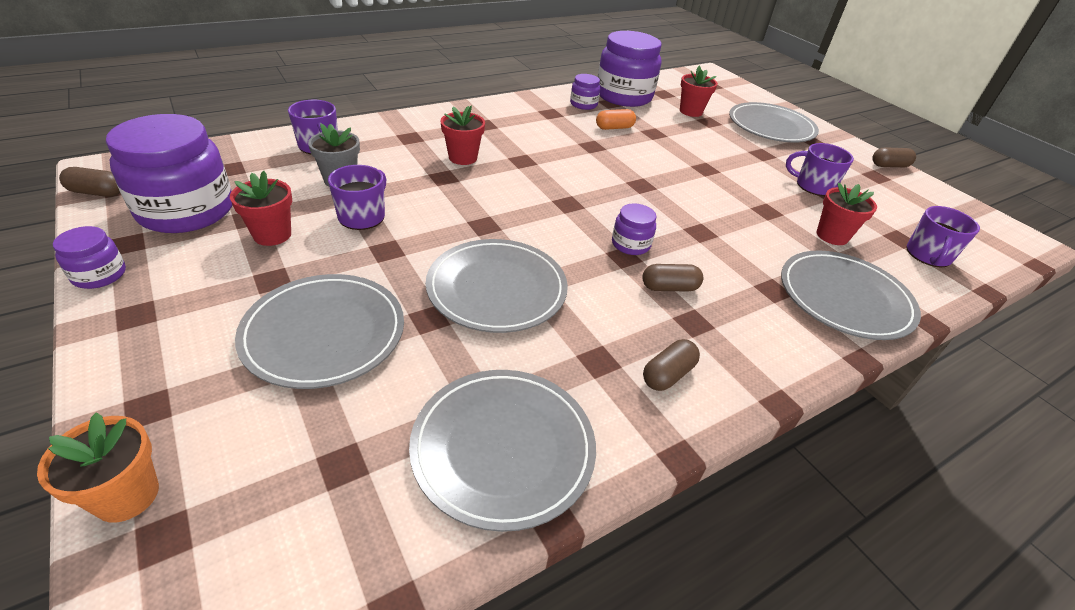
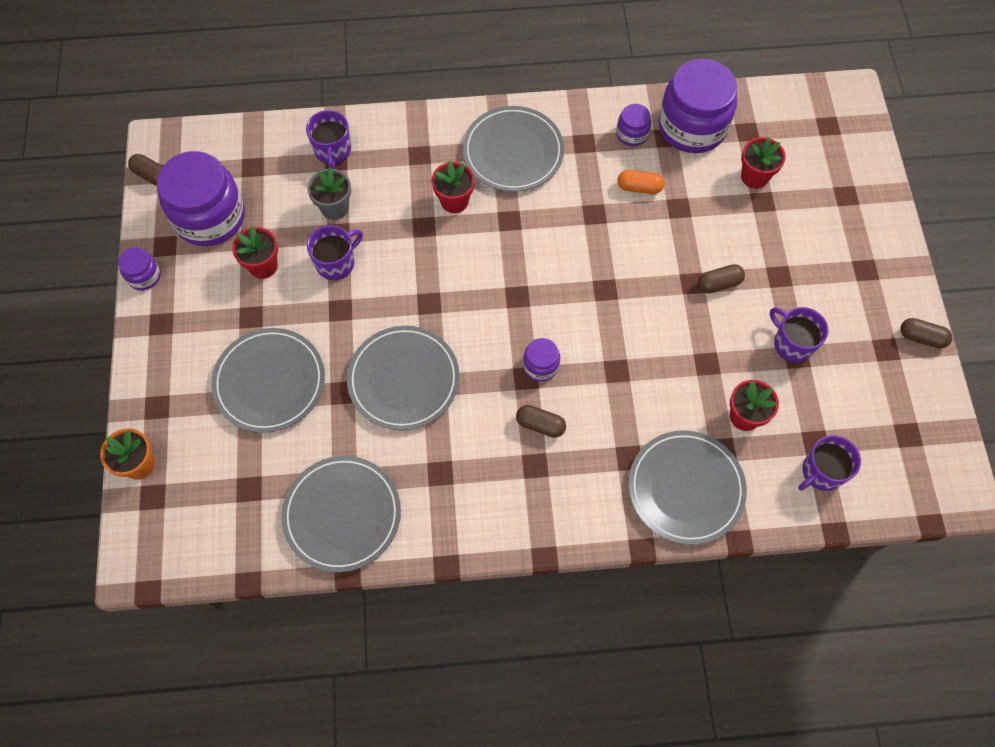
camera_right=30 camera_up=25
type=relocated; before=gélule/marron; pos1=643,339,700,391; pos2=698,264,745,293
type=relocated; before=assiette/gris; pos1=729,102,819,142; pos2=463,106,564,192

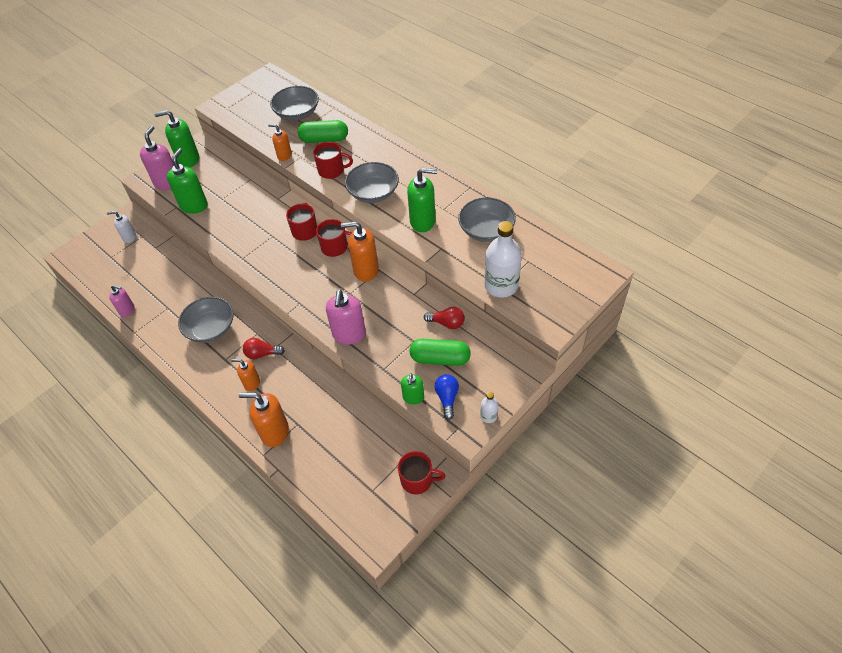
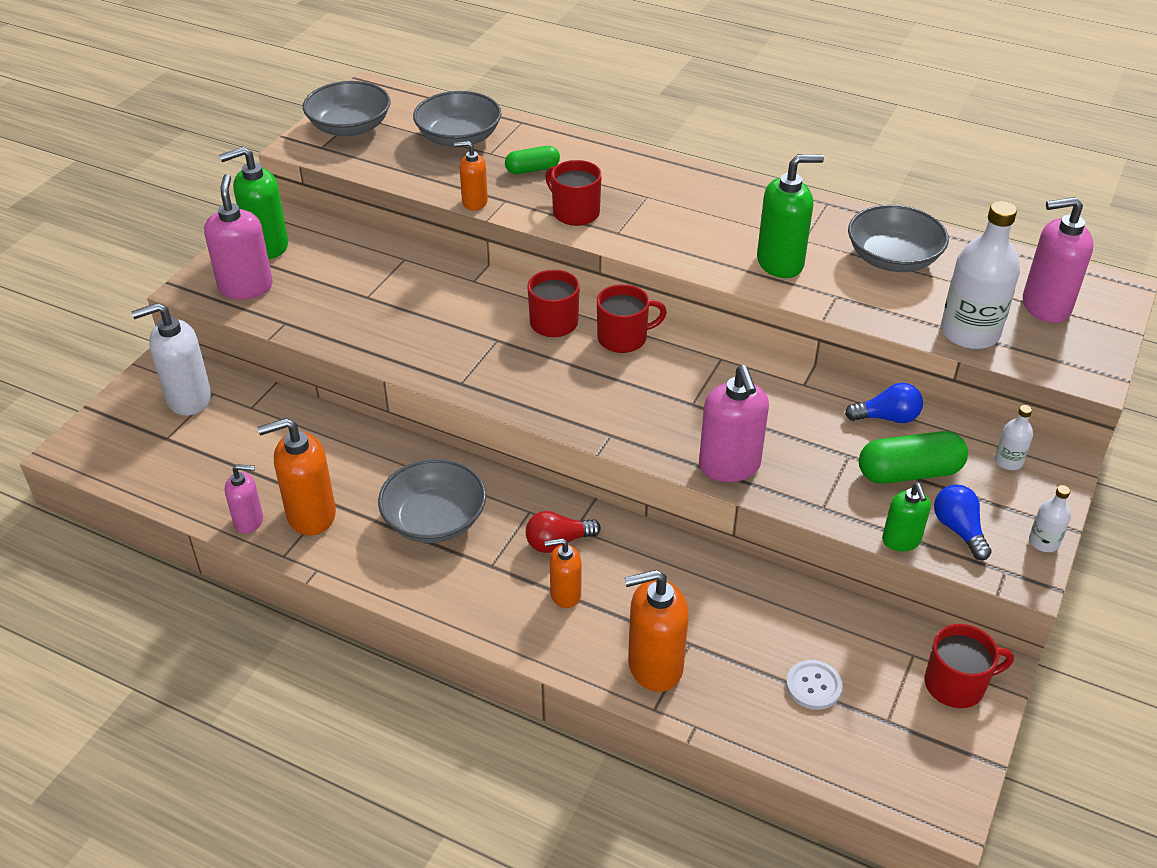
camera_right=-20 camera_up=-10
type=missing; before=distributeur de savon/vert; pos1=167,148,208,214
type=appeared; after=bouton/blanc; pos2=786,660,843,710
type=appeared; after=bouteille/blanc; pos2=995,405,1033,470
type=appeared; after=distributeur de savon/rose; pos2=1023,197,1094,323
type=relocated; before=distributeur de savon/orange; pos1=341,221,379,282; pos2=257,418,336,536
type=relocated; before=bol/gris; pos1=345,162,399,203; pos2=303,81,391,137
type=colour; before=ampoule/rouge; after=ampoule/bleu; pos1=424,307,465,329; pos2=845,383,923,423
type=spun; before=tasse/rouge; pos1=313,142,353,179; pos2=545,160,602,226; turn=-120
type=size; before=distributeur de savon/blanc; pos1=107,211,136,243; pos2=131,303,211,416; scale=1.68
type=size; before=gélule/vert; pos1=298,120,348,143; pos2=505,146,560,174; scale=0.62

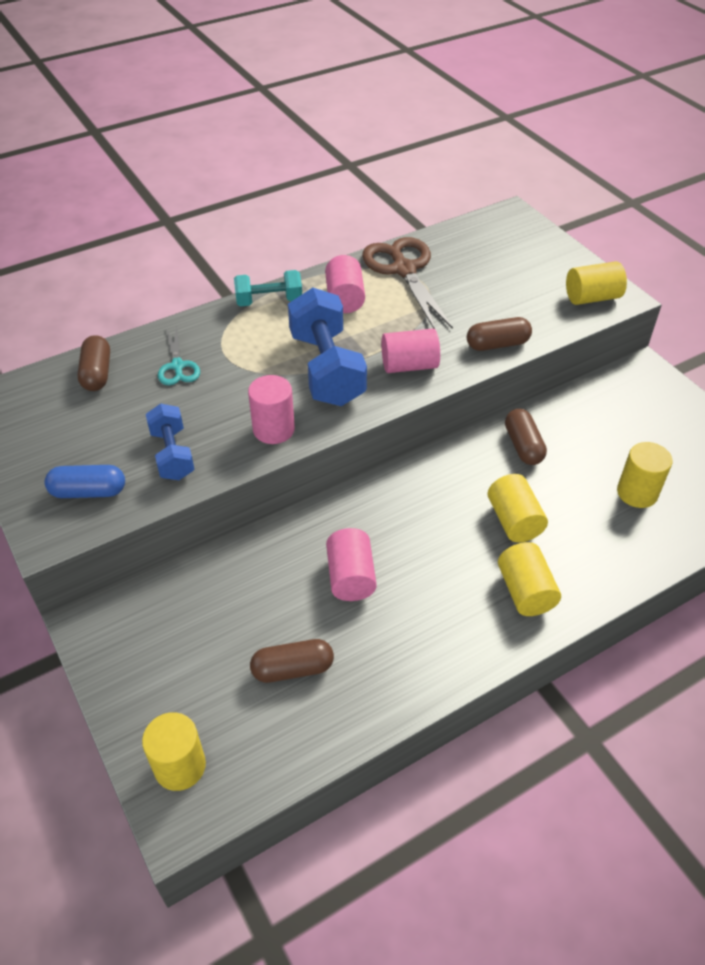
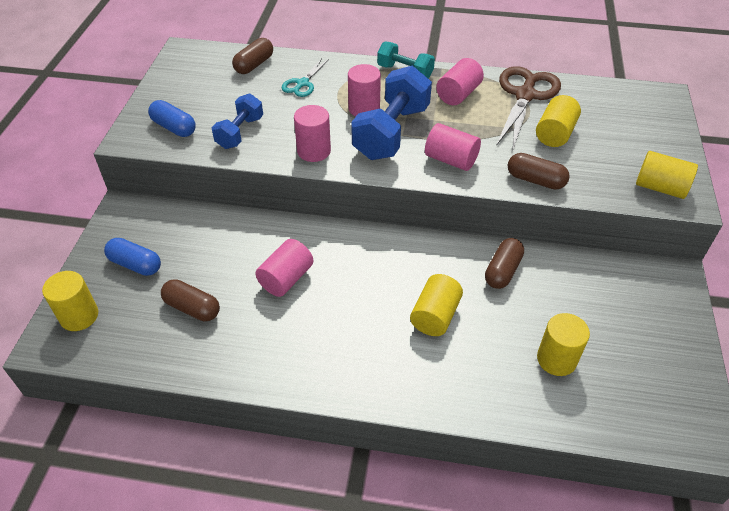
camera_right=40 camera_up=0
type=appeared; after=gélule/bleu; pos2=104,238,161,276
type=appeared; after=cylindre/rose; pos2=348,64,381,117
type=relocated; before=cylindre/jaune; pos1=498,542,561,616; pos2=536,95,581,147

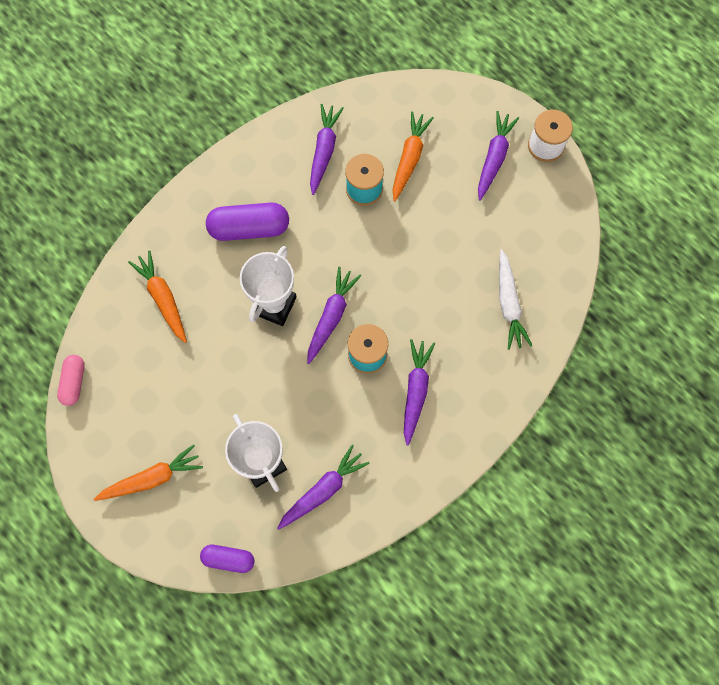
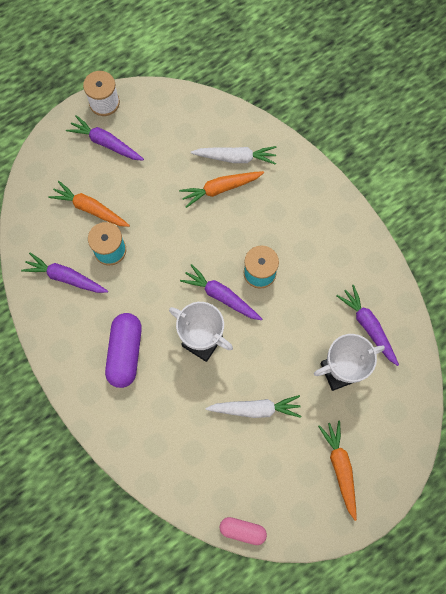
camera_right=-80 camera_up=0
type=missing; before=gélule/violet; pos1=200,545,255,573
type=missing; before=carotte/violet; pos1=404,339,435,446
type=appeared; after=carotte/blanc; pos2=206,395,301,418
type=relocated; before=carotte/orange; pos1=128,250,187,343; pos2=179,171,264,208

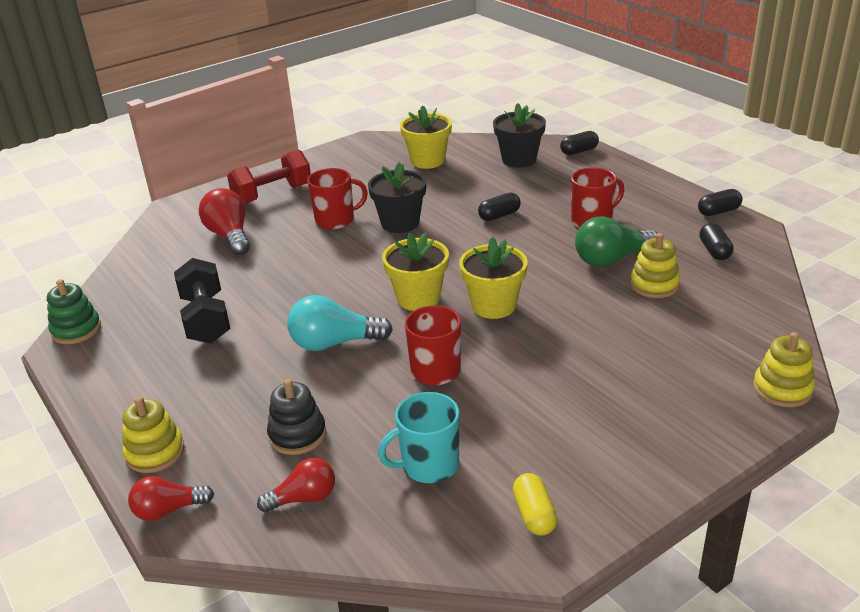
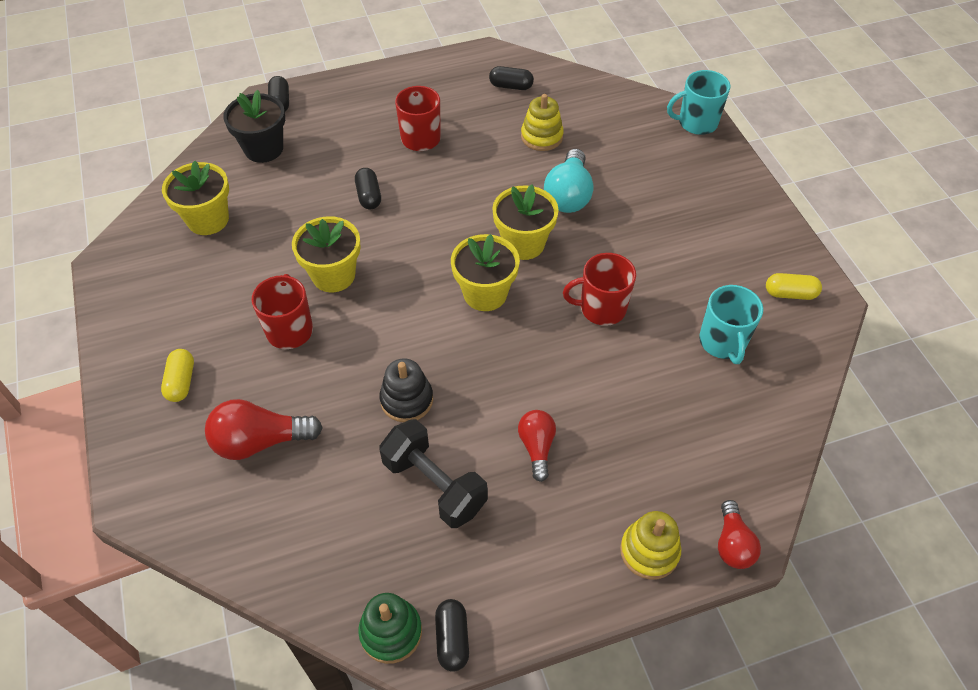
camera_right=-75 camera_up=20
type=missing; before=ampoule/vert; pos1=575,216,658,267
type=relocated; before=ampoule/rouge; pos1=257,458,335,513; pos2=518,410,556,482
type=relocated; before=jouet à empiler/noir; pos1=267,379,326,455; pos2=380,358,433,422
type=relocated; before=ampoule/turquoise; pos1=287,295,393,351; pos2=544,149,594,213
type=relocated; before=gélule/noir; pos1=698,189,743,216; pos2=435,599,469,672
type=exchanged; before=haltère/rouge; after=gélule/jaune; pos1=227,150,311,204; pos2=161,349,194,402
type=exchanged; before=jouet à empiler/jaune; after=tasse/turquoise; pos1=753,332,815,407; pos2=667,70,730,135
type=colour; before=pot de fleurs/noir; after=pot de fleurs/jaune; pos1=368,163,426,233; pos2=292,216,360,292
type=spun; before=haltère/noir; pos1=174,258,230,343; pos2=379,419,488,528; turn=45

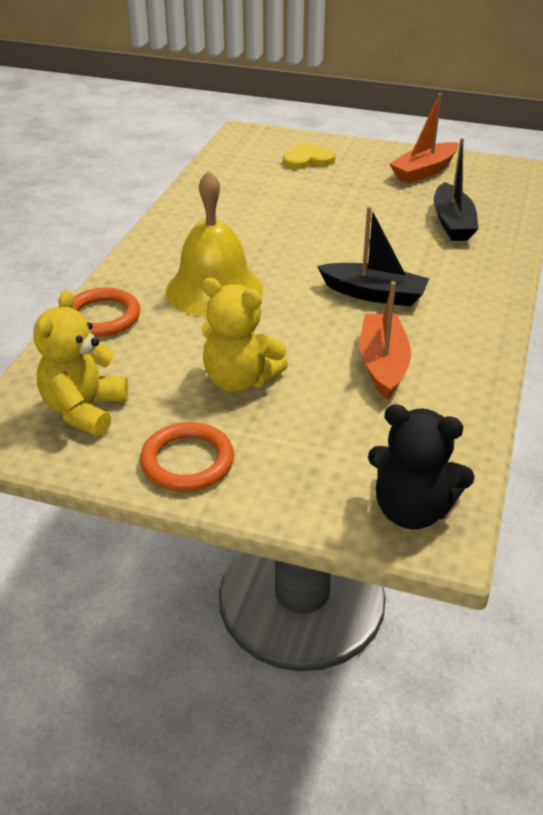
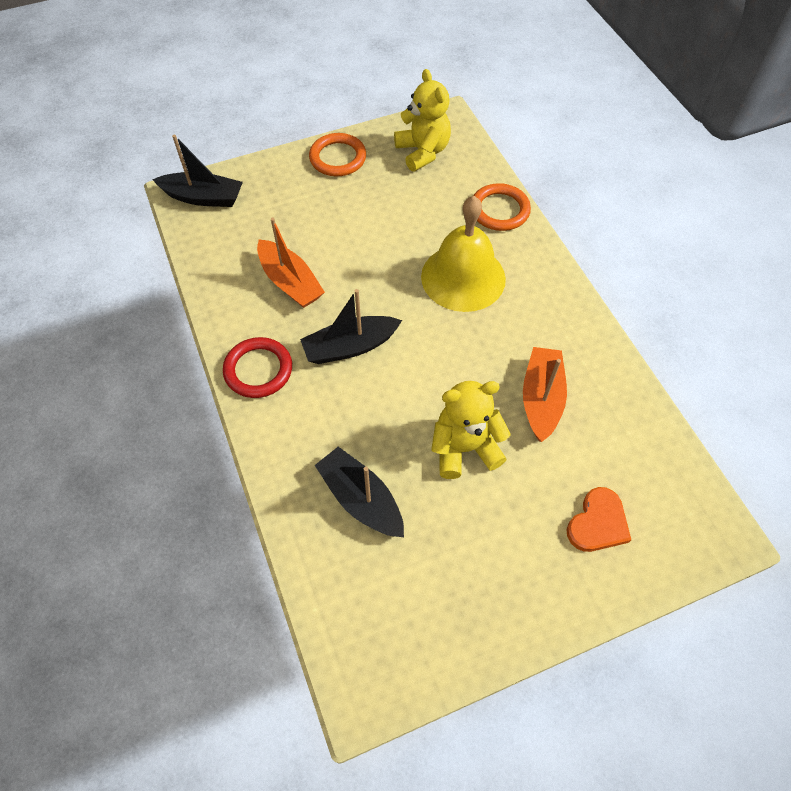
camera_right=140 camera_up=20
type=appeared; after=anneau/rouge; pos2=223,337,292,398
type=relocated; before=ours en peluche/jaune; pos1=201,278,288,392; pos2=431,381,511,479
type=relocated; before=bateau/orange; pos1=389,93,458,183; pos2=523,347,567,442
type=exchanged; before=ours en peluche/noir; after=bateau/noir; pos1=368,404,475,529; pos2=152,135,243,207
type=colour; before=cœur/jaune; after=cœur/orange; pos1=283,143,336,169; pos2=566,487,631,552

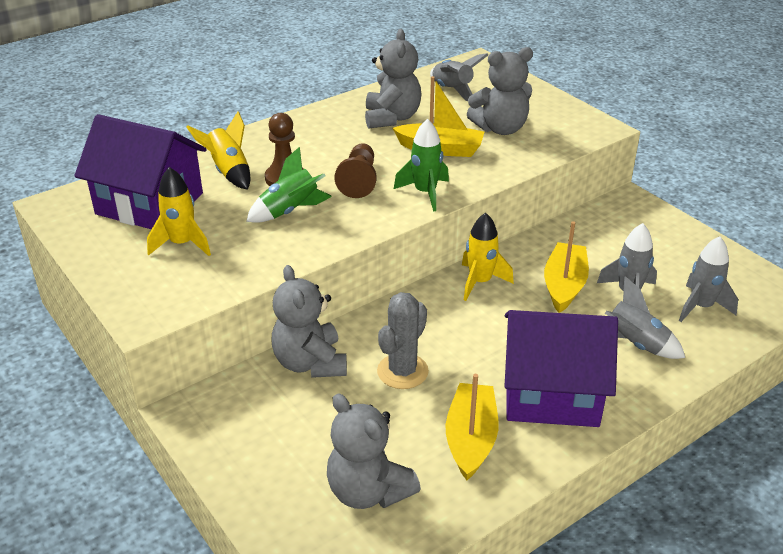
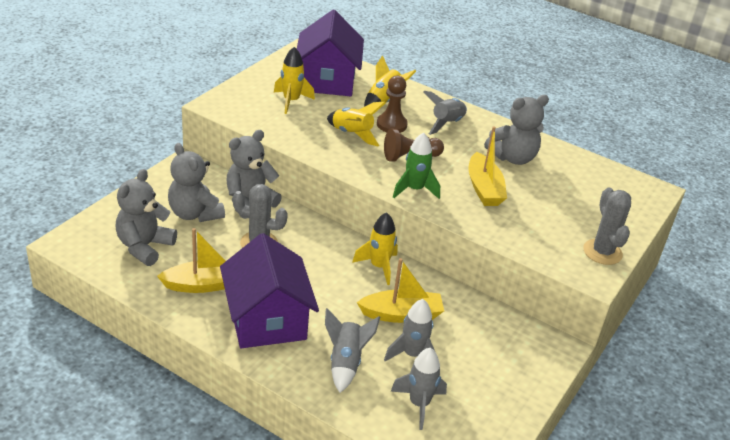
camera_right=65 camera_up=0
type=appeared; after=cactus/gris; pos2=583,187,631,265
type=relocated; before=fusée/gris; pos1=430,53,488,101; pos2=423,91,467,135
type=relocated; before=ours en peluche/gris; pos1=467,47,533,135; pos2=168,143,225,222
type=colour; before=fusée/vert; after=fusée/jaune; pos1=246,147,332,223; pos2=327,102,386,146

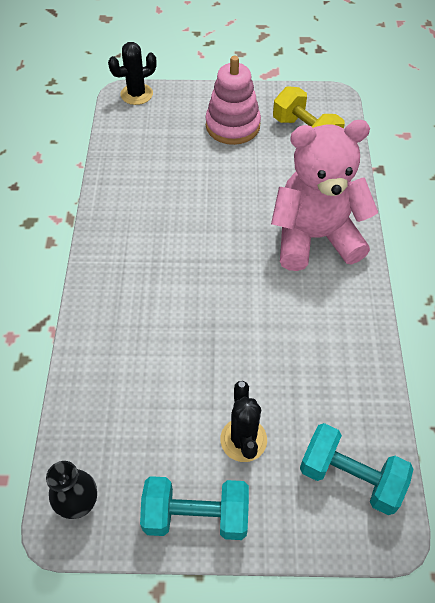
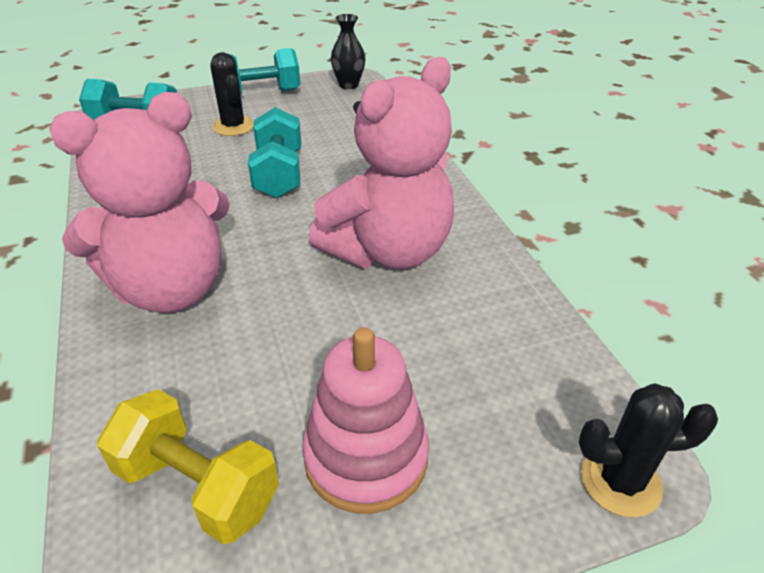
camera_right=160 camera_up=-15
type=appeared; after=haltère/turquoise; pos2=248,107,301,198
type=appeared; after=ours en peluche/rose; pos2=309,57,454,269
type=spun; before=cactus/noir; pos1=108,42,157,105; pos2=579,383,718,518; turn=45

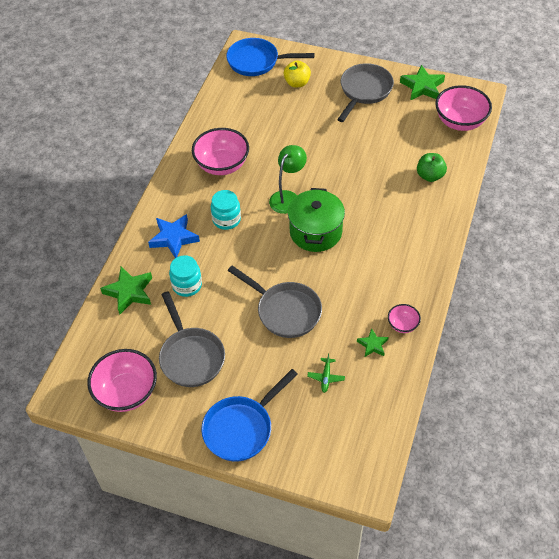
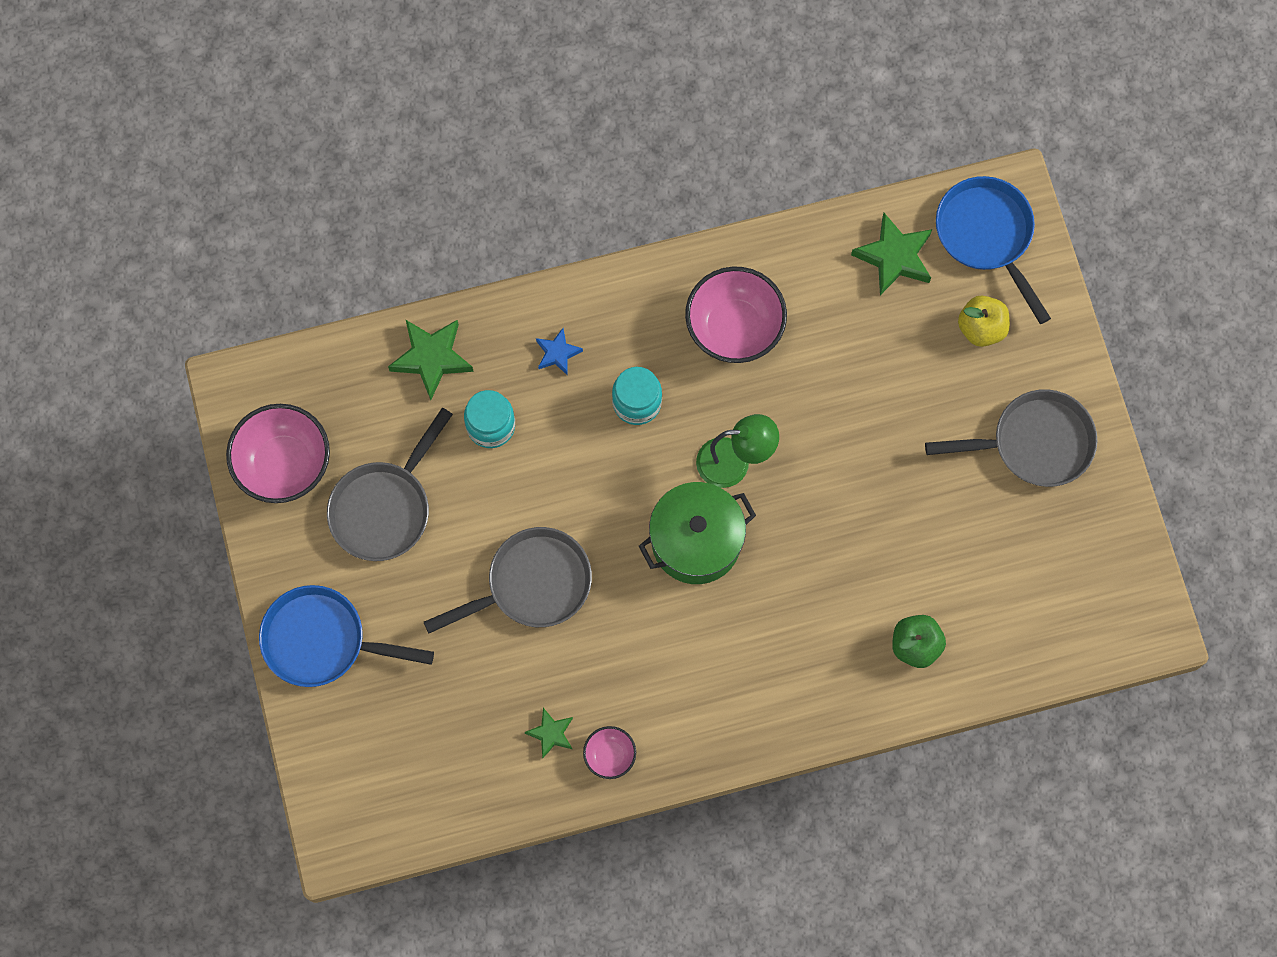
camera_right=55 camera_up=20
type=missing; before=avion/vert; pos1=307,353,345,393
type=missing; before=bol/rose; pos1=435,85,492,131
type=relocated; before=étoile/vert; pos1=400,65,445,101; pos2=851,213,932,295
type=spun; before=poêle/gris; pos1=228,265,322,338; pos2=424,527,592,633; turn=-120
type=size; before=étoile/bleu; pos1=148,214,200,258; pos2=536,328,583,376; scale=0.57

